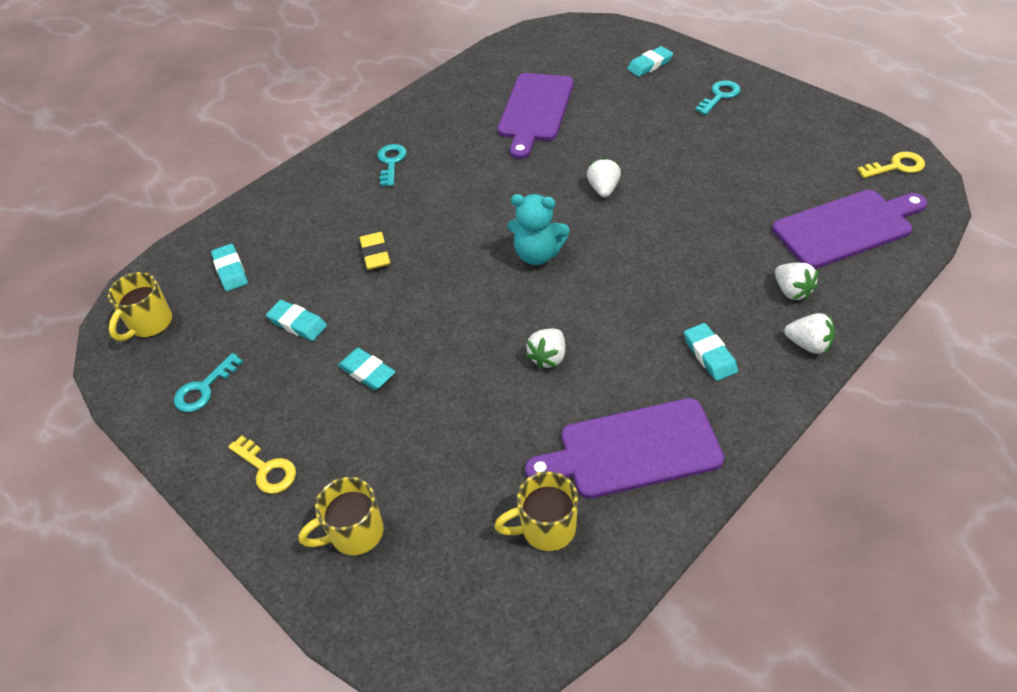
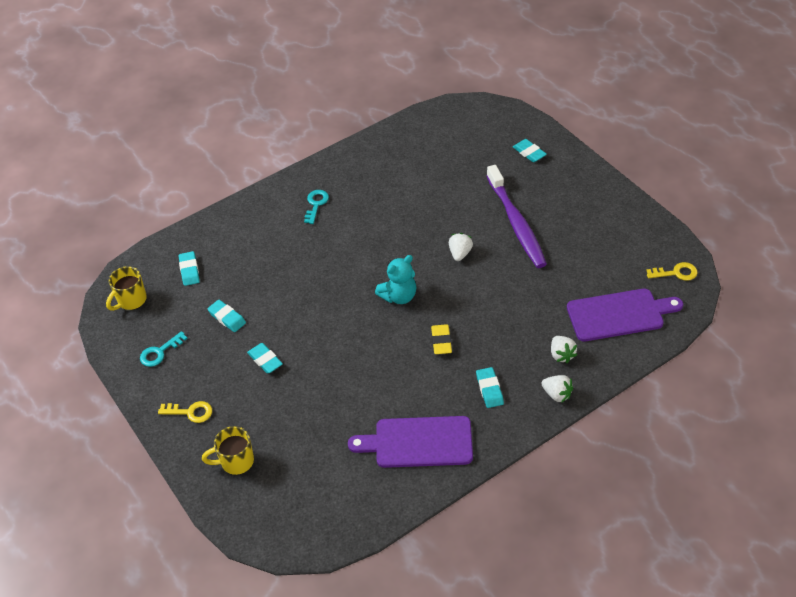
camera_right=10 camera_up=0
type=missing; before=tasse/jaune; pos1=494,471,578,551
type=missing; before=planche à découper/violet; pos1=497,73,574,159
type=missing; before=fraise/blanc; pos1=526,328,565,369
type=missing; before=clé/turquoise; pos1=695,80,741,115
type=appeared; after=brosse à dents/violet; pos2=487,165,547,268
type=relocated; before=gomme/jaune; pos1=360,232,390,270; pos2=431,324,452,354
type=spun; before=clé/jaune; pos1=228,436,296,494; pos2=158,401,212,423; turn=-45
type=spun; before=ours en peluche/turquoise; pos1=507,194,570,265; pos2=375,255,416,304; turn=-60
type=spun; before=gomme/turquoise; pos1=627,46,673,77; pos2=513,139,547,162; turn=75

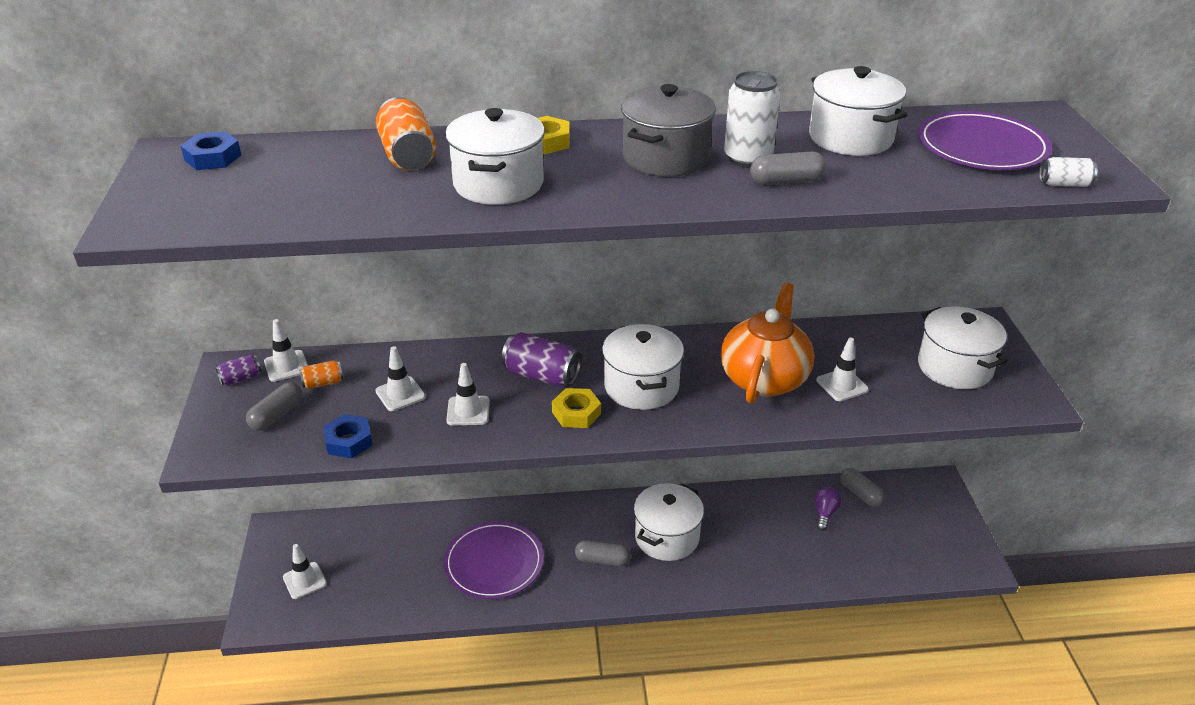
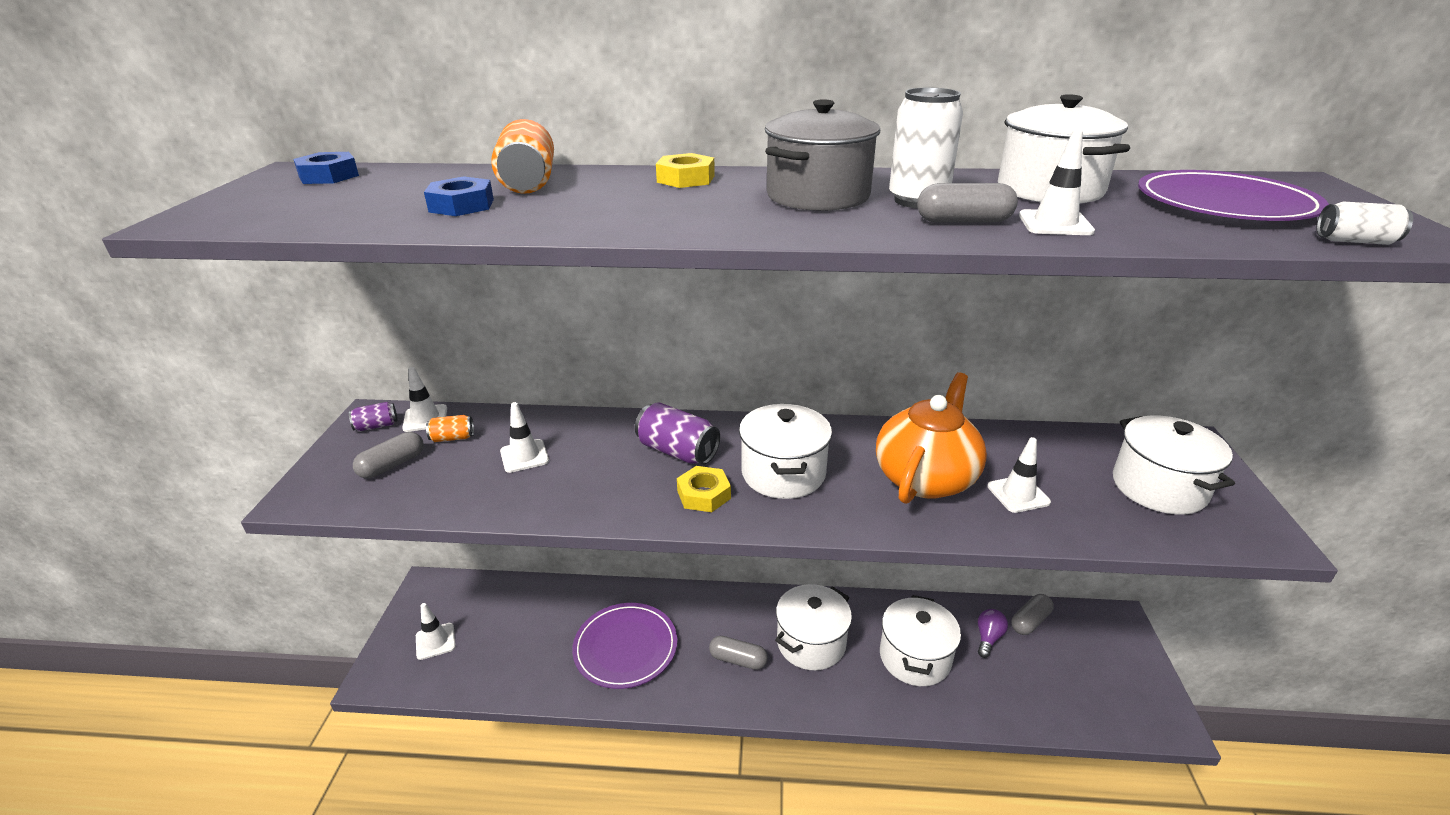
camera_right=10 camera_up=-5
type=relocated; before=écrou/bleu; pos1=323,414,373,458; pos2=424,176,494,216
type=relocated; before=marmite/blanc; pos1=445,108,545,205; pos2=880,595,961,686
type=relocated; before=cône de chantier/blanc; pos1=446,363,490,426; pos2=1019,130,1095,235
type=spun; before=gélule/gris; pos1=840,468,886,507; pos2=1011,594,1054,635; turn=75

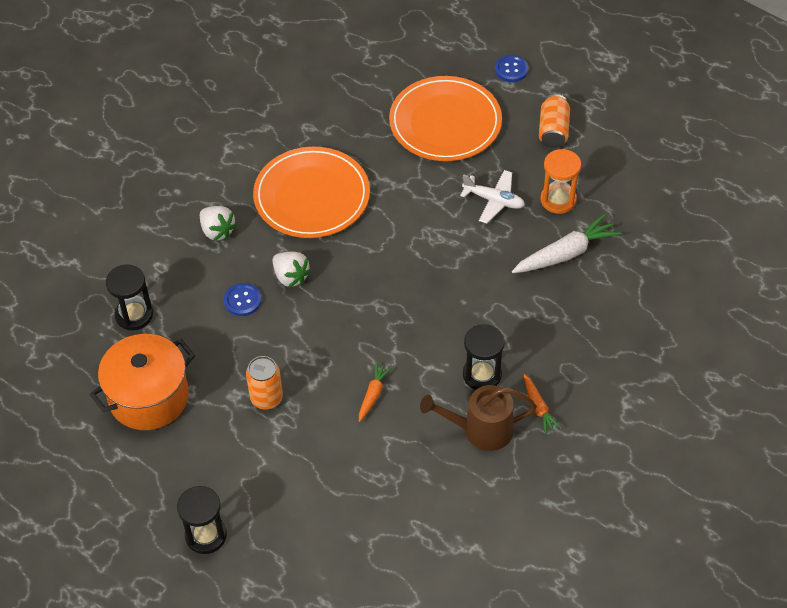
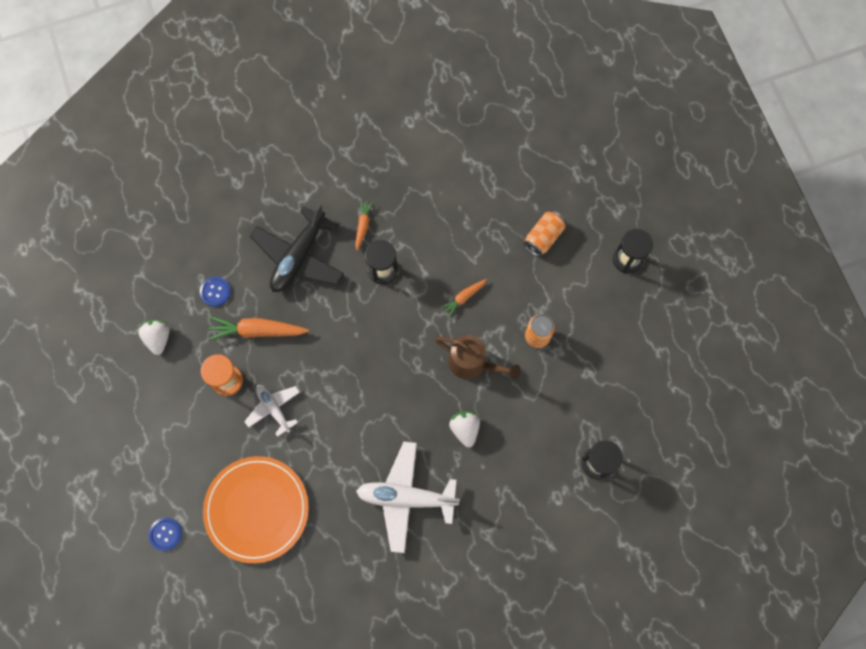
camera_right=-150 camera_up=20
type=missing; before=marmite/orange; pos1=90,334,195,430
type=appeared; after=avion/noir; pos2=250,203,344,292
type=relocated; before=fraise/blanc; pos1=200,206,237,241; pos2=138,320,170,355
type=relocated; before=bouton/bleu; pos1=224,283,262,316; pos2=200,277,231,307
type=relocated; before=arrosoir/marron; pos1=420,385,537,451; pos2=435,335,521,380
type=relocated; before=canette/orange; pos1=539,94,570,148; pos2=524,210,566,257
type=exchanged; before=assiette/orange; after=avion/blanc; pos1=253,147,370,238; pos2=356,442,460,553
type=colour; before=carotte/blanc; after=carotte/orange; pos1=512,214,621,273; pos2=208,316,309,341

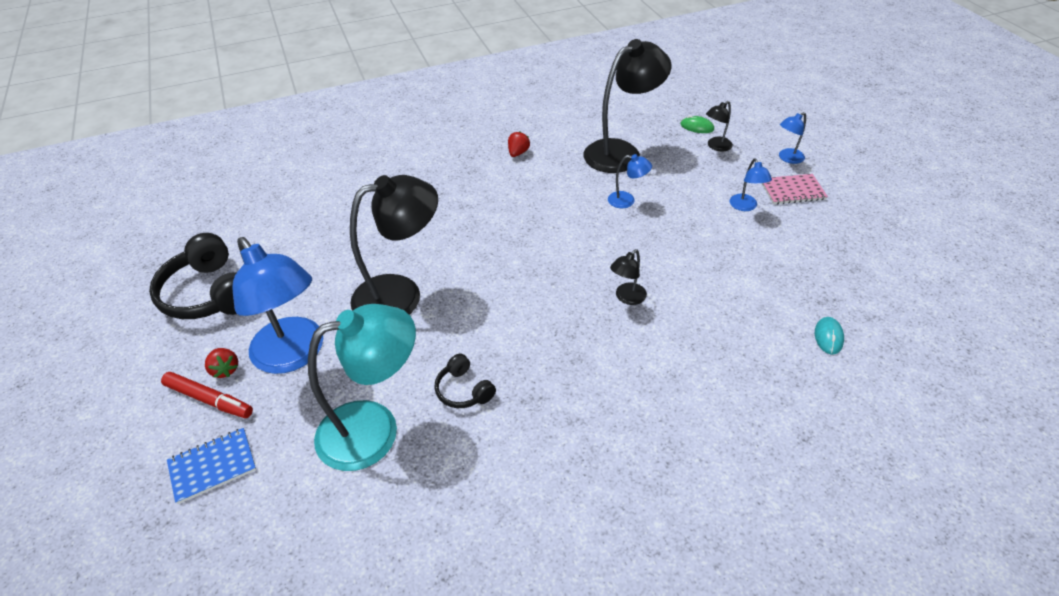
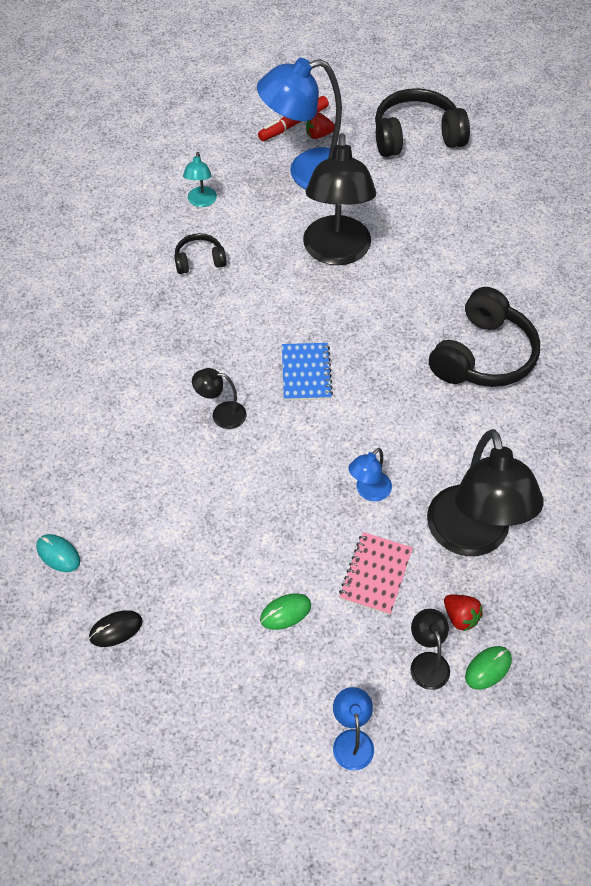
camera_right=115 camera_up=10
type=appeared; after=souris/noir; pos2=89,610,143,647
type=appeared; after=casque audio/noir; pos2=429,287,540,387
type=relocated; before=carnet/bleu; pos1=167,428,256,504; pos2=282,343,333,401
type=relocated; before=fraise/rouge; pos1=508,131,530,157; pos2=444,595,483,631
type=relocated; before=carnet/rose; pos1=762,174,828,204; pos2=339,532,413,615
type=exchanged; before=lampe/bleu; after=souris/vert; pos1=730,159,772,211; pos2=260,593,311,630
type=spun; before=lampe/noir; pos1=610,249,647,305; pos2=192,368,246,429; turn=-60
type=size; before=lampe/turquoise; pos1=308,304,416,471; pos2=183,152,217,207; scale=0.44

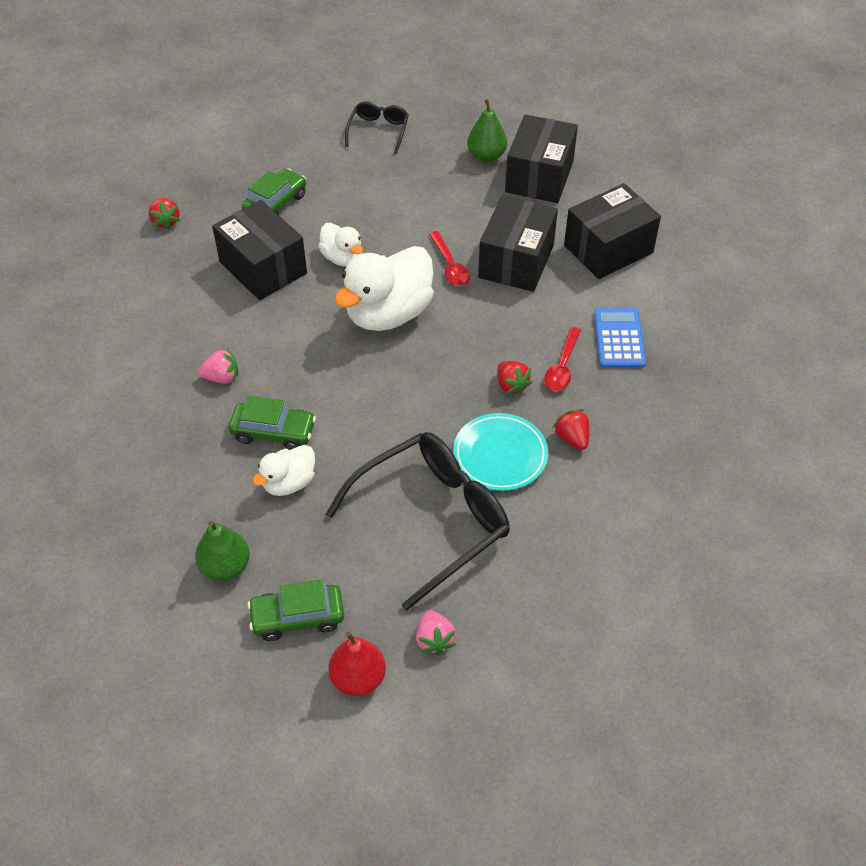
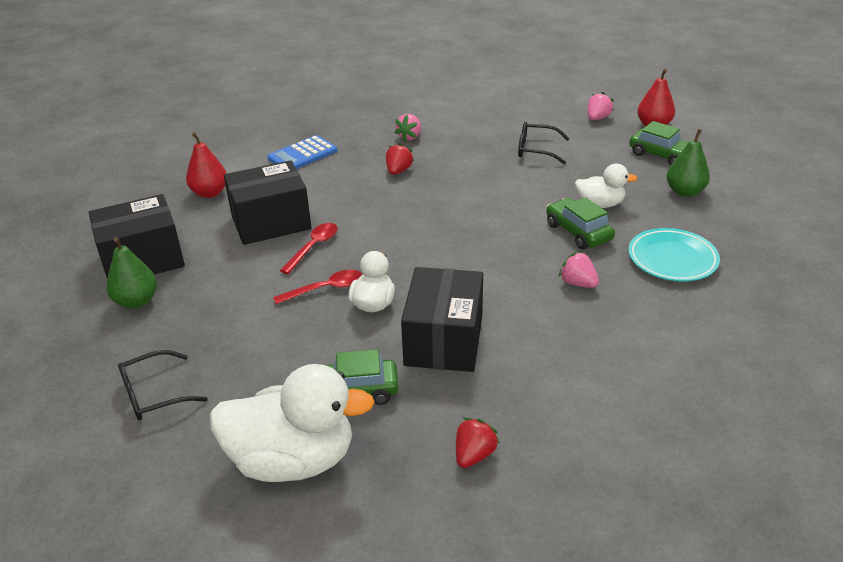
camera_right=-130 camera_up=-15
type=relocated; before=canard/blanc; pos1=335,246,434,331; pos2=210,364,375,482
type=relocated; before=assiette/turquoise; pos1=453,413,548,491; pos2=628,228,720,282
type=relocated; before=cuillère/rouge; pos1=544,327,581,391; pos2=273,270,362,304
type=exchanged; before=boîte/noir; after=poire/rouge; pos1=564,183,661,279; pos2=186,132,227,198
type=colour; before=fraise/rouge; after=fraise/rose; pos1=553,409,589,450; pos2=394,114,421,142
type=size; before=lunettes/noir; pos1=325,432,510,611; pos2=518,122,570,164; scale=0.5

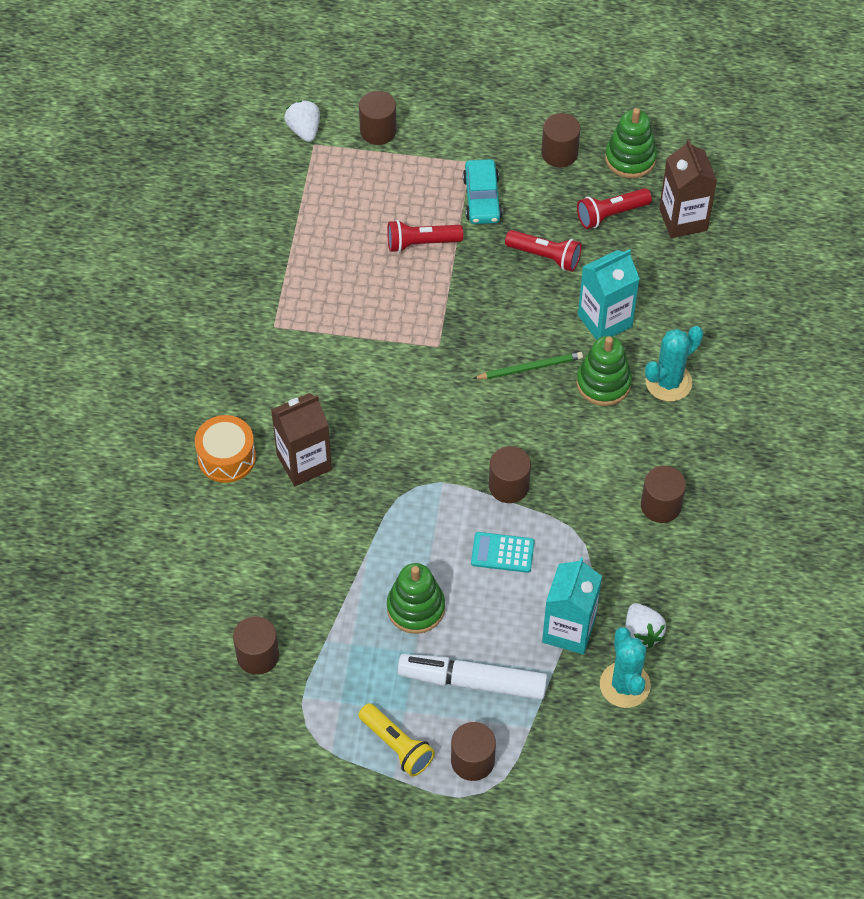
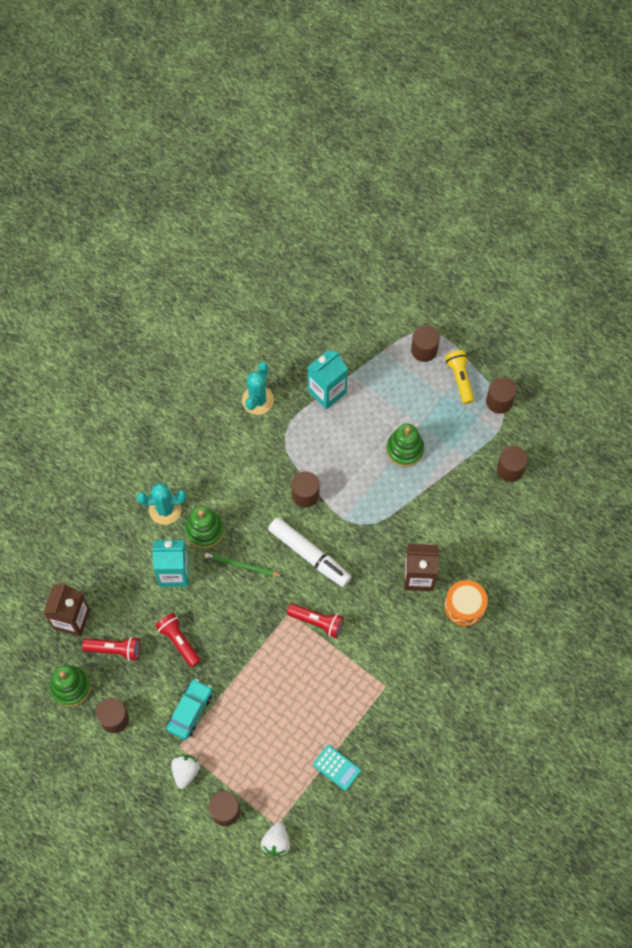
camera_right=-150 camera_up=10
type=relocated; before=lampe de poche/rouge; pos1=387,220,463,253; pos2=287,604,344,638
type=relocated; before=feutre/blanc; pos1=397,654,547,700; pos2=268,517,351,587
type=relocated; before=calculatrice/turquoise; pos1=471,532,535,573; pos2=313,745,361,791
type=relocated; before=cactus/turquoise; pos1=600,627,651,708; pos2=242,362,274,415
type=relocated; before=fraise/blanc; pos1=625,603,666,648; pos2=171,755,200,789
type=relocated; before=cylindre/marron; pos1=641,466,686,523; pos2=486,377,516,414

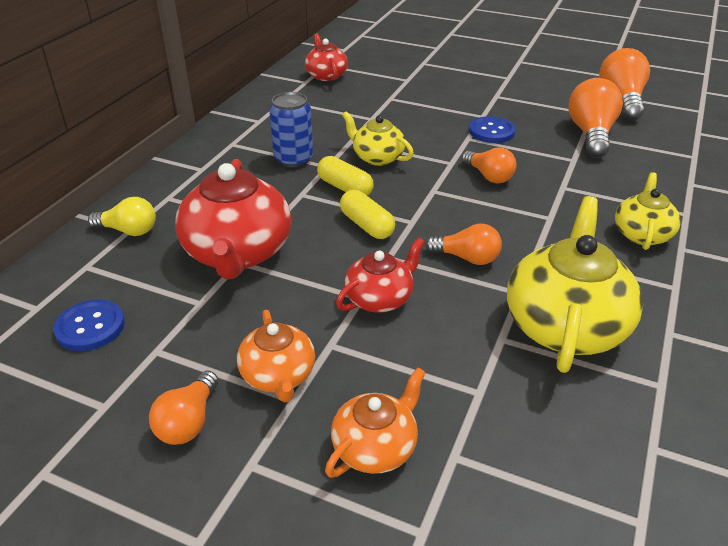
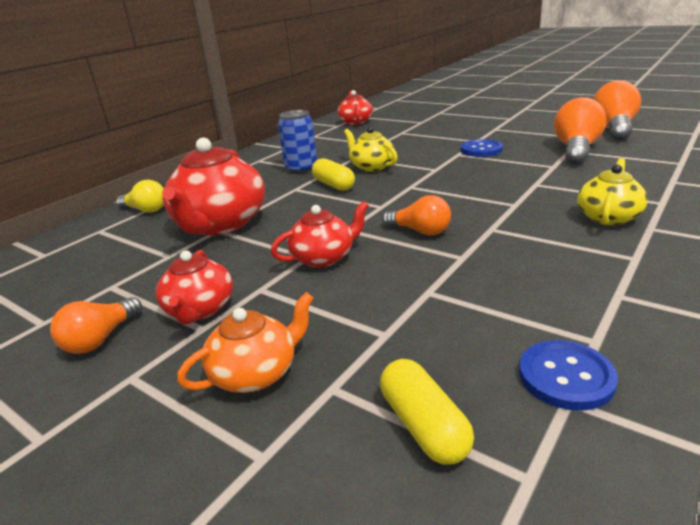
camera_right=15 camera_up=-10
type=missing; before=ampoule/orange; pos1=462,148,517,183
type=missing; before=théière/jaune; pos1=507,196,643,373
type=relocated; before=bouton/bleu; pos1=53,299,125,351; pos2=519,340,618,411
type=relocated; before=gélule/jaune; pos1=340,190,395,239; pos2=380,359,474,465
type=colour; before=théière/orange; after=théière/rouge; pos1=237,310,315,402; pos2=156,250,233,325

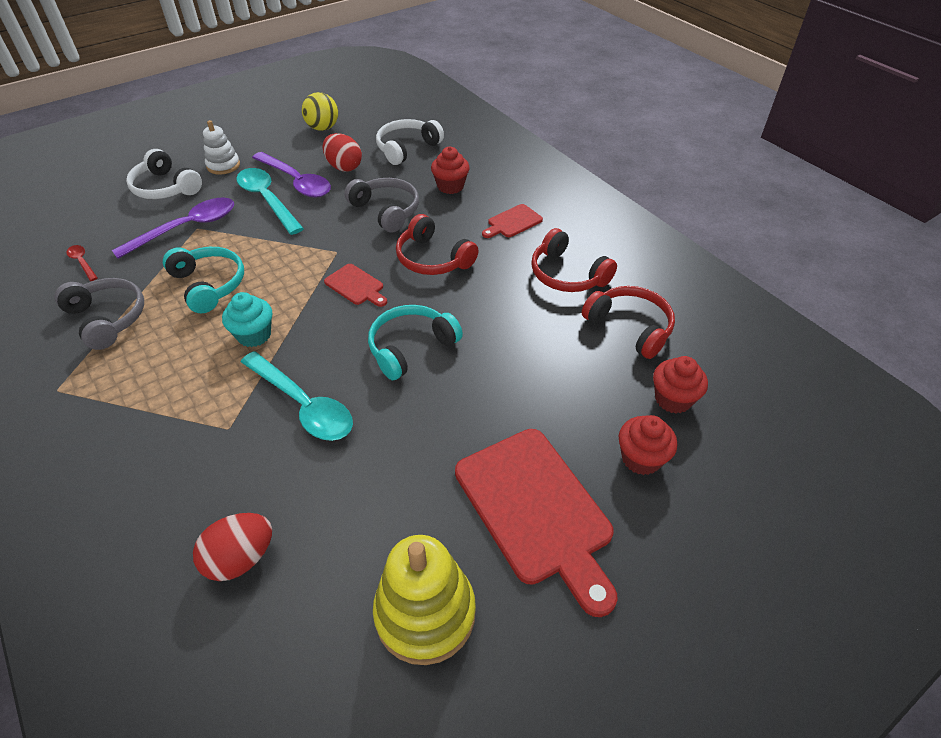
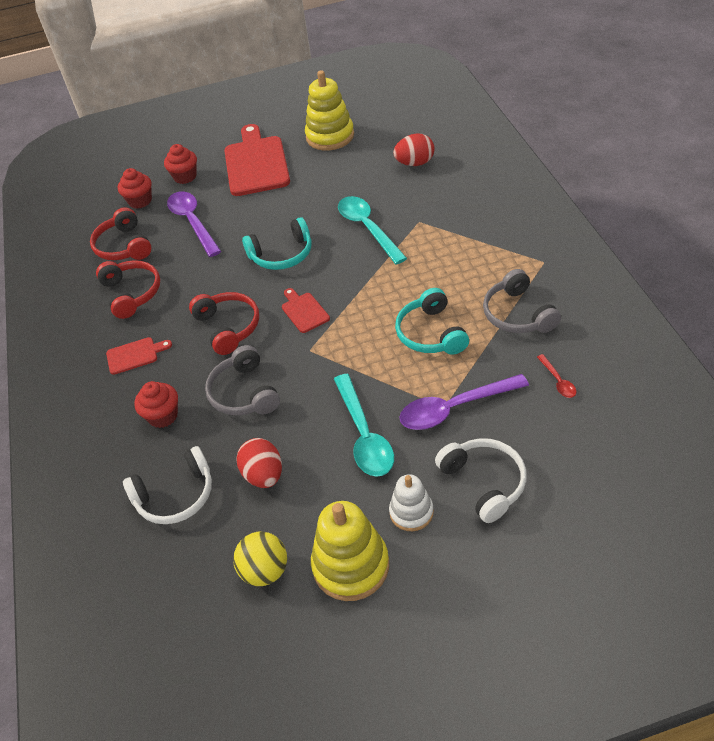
camera_right=-155 camera_up=0
type=missing; before=muffin/turquoise; pos1=222,292,272,347
type=appeared; after=jouet à empiler/jaune; pos2=311,501,389,601
type=relocated; before=cuillère/violet; pos1=252,152,331,198; pos2=167,191,221,257

